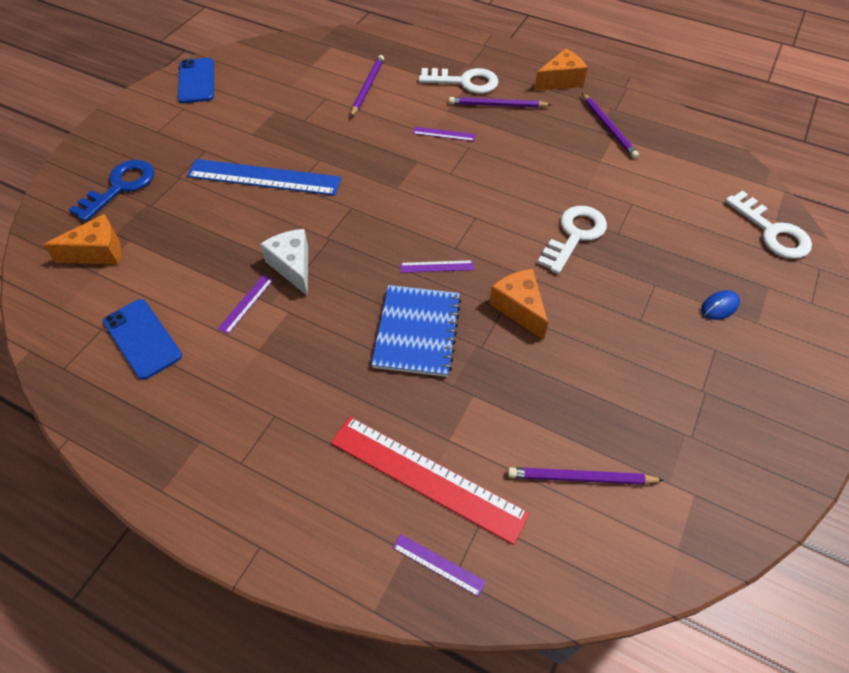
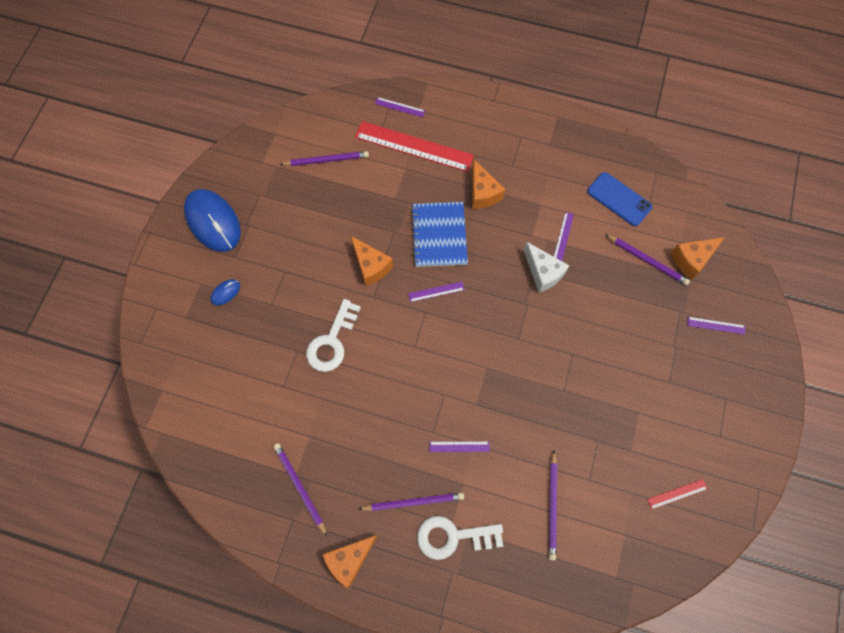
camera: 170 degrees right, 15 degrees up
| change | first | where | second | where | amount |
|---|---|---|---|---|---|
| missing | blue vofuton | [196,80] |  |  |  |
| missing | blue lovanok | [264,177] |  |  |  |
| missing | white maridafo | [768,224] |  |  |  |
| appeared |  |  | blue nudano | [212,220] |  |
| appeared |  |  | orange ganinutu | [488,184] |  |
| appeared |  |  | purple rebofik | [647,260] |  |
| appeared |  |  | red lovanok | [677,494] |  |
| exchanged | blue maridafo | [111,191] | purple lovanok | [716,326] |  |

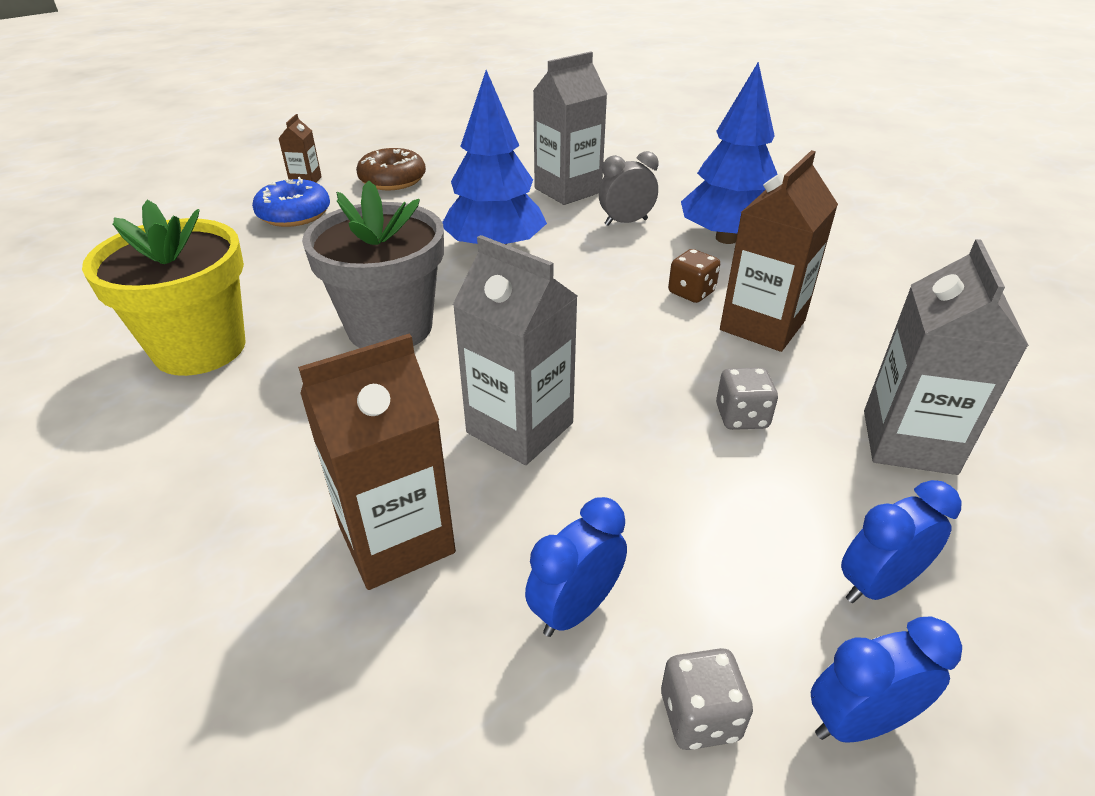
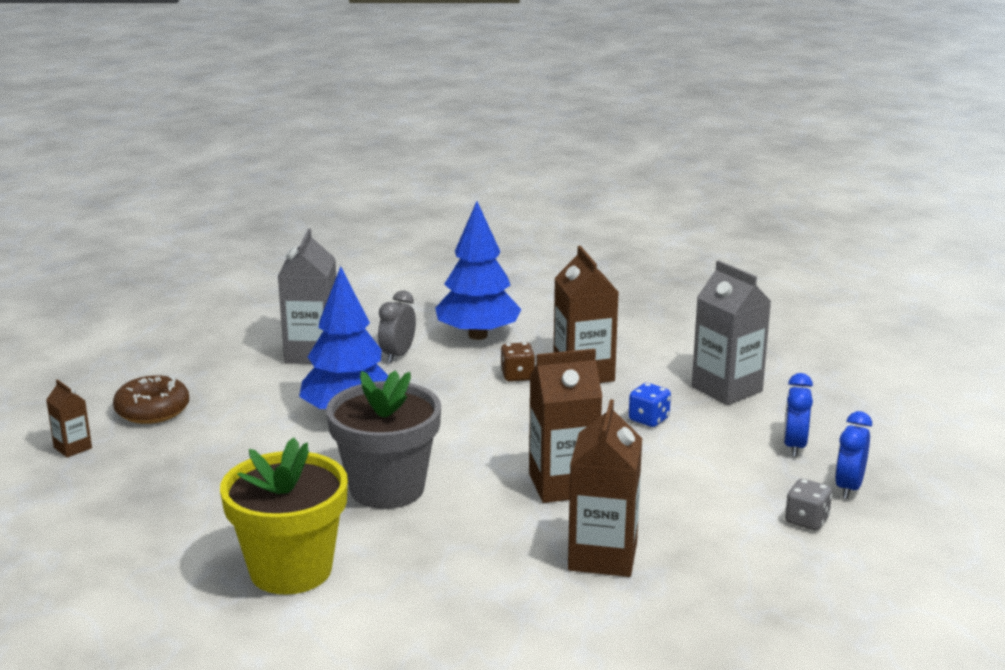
camera: 50 degrees left, 15 degrees down
| change | first | where | second | where | amount |
|---|---|---|---|---|---|
| missing | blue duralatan | [291,202] |  |  |  |
| missing | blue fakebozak | [576,567] |  |  |  |
| colour | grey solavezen | [515,350] | brown solavezen | [566,426] |  |
| colour | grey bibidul | [747,398] | blue bibidul | [650,405] |  |

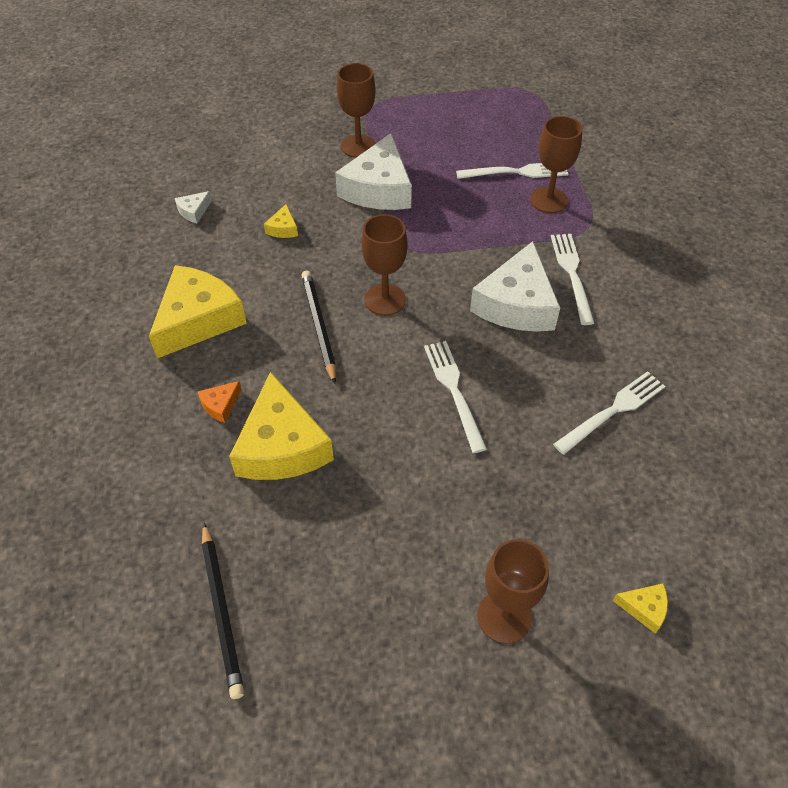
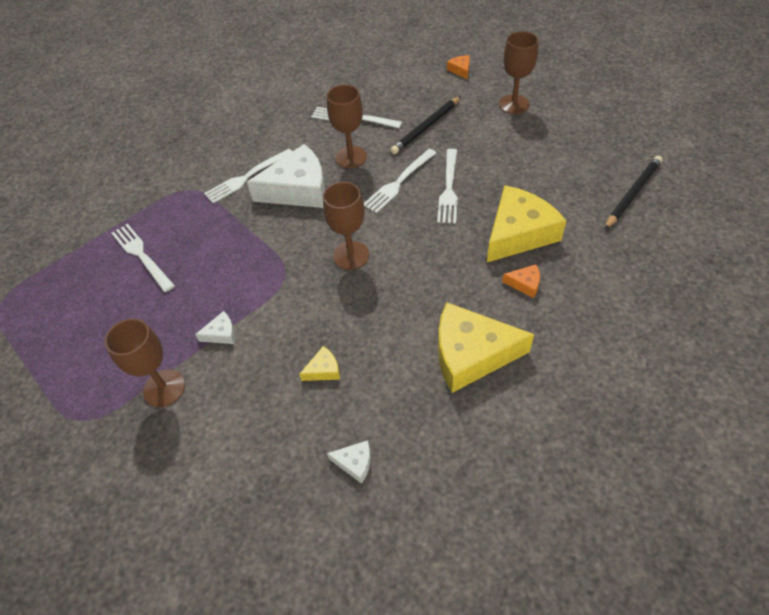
camera: 120 degrees left, 0 degrees up
| change | first | where | second | where | amount |
|---|---|---|---|---|---|
| appeared |  |  | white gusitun | [447,186] |  |
| relocated | black rebofik | [318,327] |  | [425,125] |  |
| relocated | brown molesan | [556,164] |  | [347,126] |  |
| colour | yellow ganinutu | [640,608] | orange ganinutu | [458,67] |  |
| size | white ganinutu | [373,171] |  | [215,327] | x0.42 |

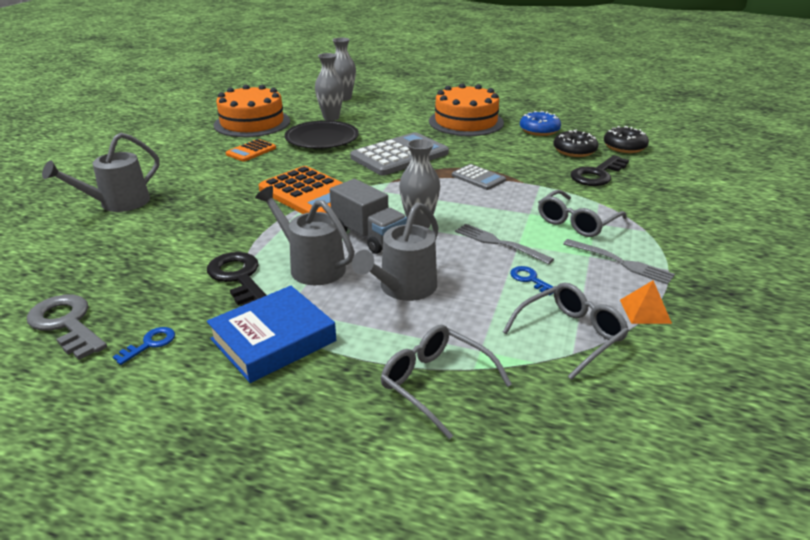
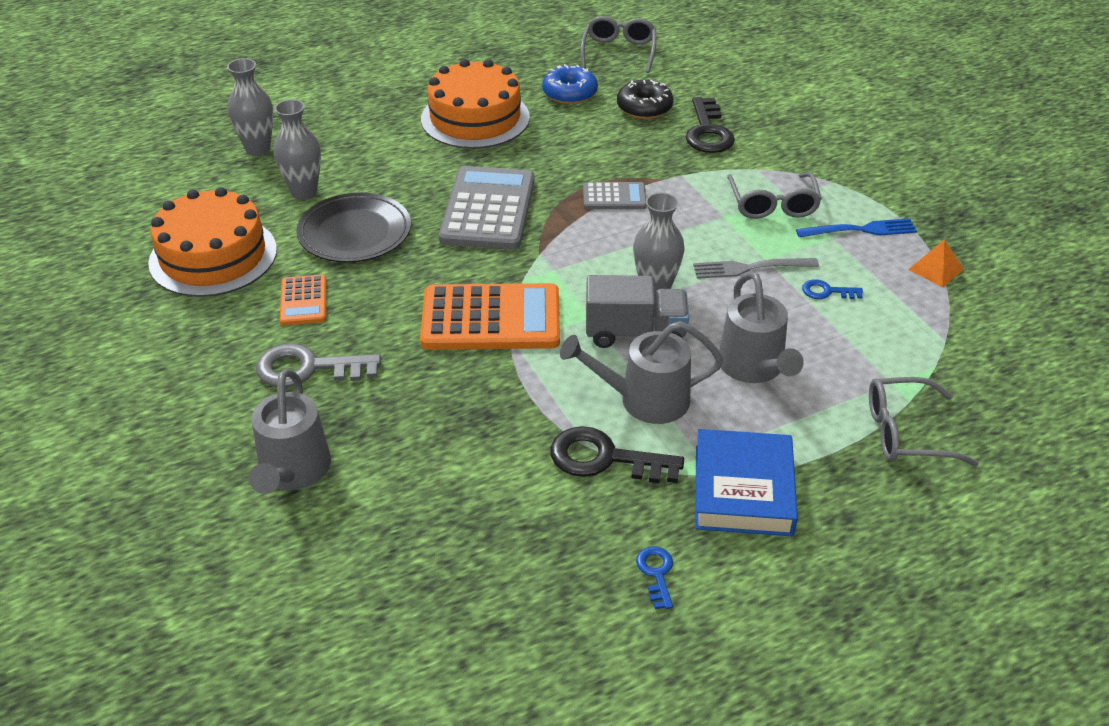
camera: 45 degrees left, 10 degrees up
| change | first | where | second | where | amount |
|---|---|---|---|---|---|
| missing | black duralatan | [626,139] |  |  |  |
| relocated | grey maridafo | [67,327] |  | [318,365] |  |
| relocated | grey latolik | [566,331] |  | [618,44] |  |
| colour | grey gusitun | [619,262] | blue gusitun | [856,227] |  |

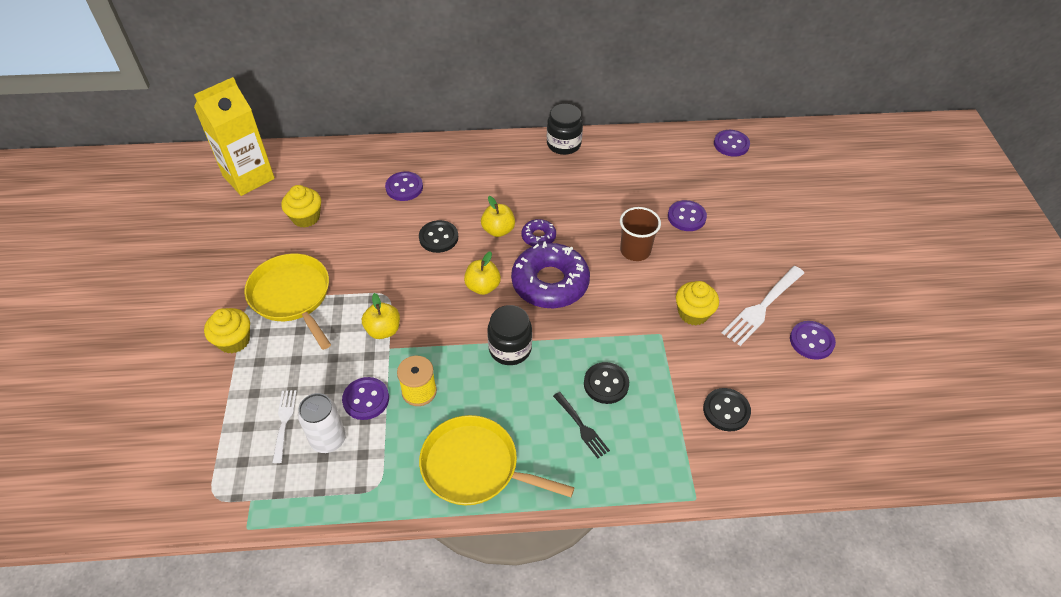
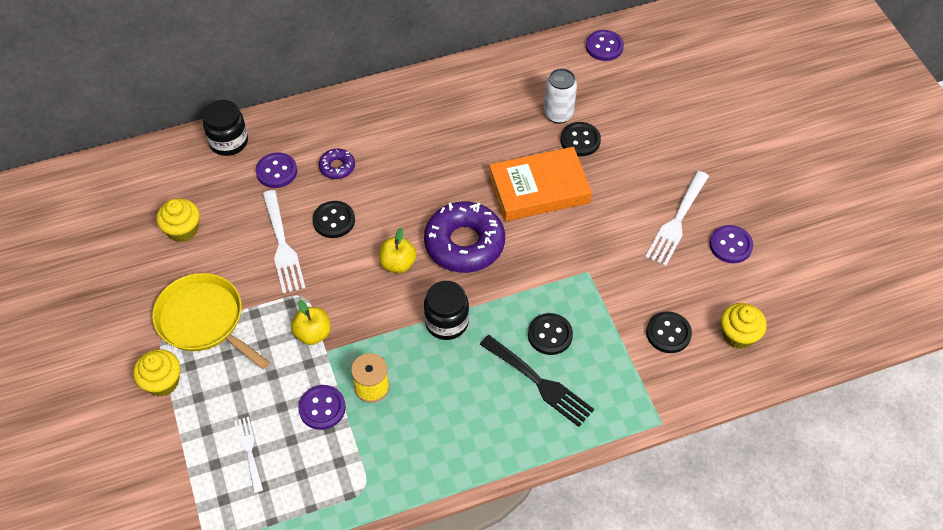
camera: 15 degrees left, 5 degrees up
| change | first | where | second | where | amount |
|---|---|---|---|---|---|
| missing | yellow solavezen | [234,136] |  |  |  |
| missing | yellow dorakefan | [497,460] |  |  |  |
| missing | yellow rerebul | [498,216] |  |  |  |
| appeared |  |  | white gusitun | [284,241] |  |
| relocated | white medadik | [322,423] |  | [560,96] |  |
| relocated | purple duralatan | [538,232] |  | [337,163] |  |
| relocated | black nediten | [565,129] |  | [225,128] |  |
| relocated | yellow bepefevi | [697,303] |  | [744,326] |  |
| exchanged | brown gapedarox | [640,234] | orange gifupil | [540,184] |  |
| colour | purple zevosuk | [687,215] | black zevosuk | [581,139] |  |
| size | black gusitun | [581,425] |  | [537,381] | x1.67 |

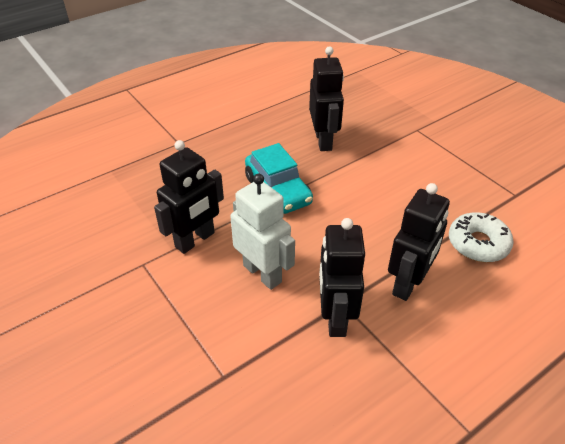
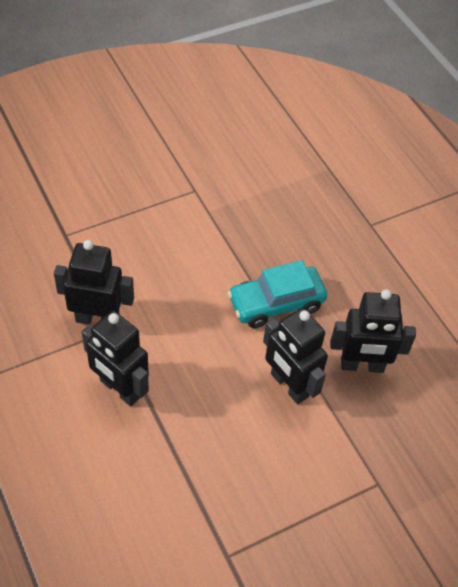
camera: 95 degrees right, 10 degrees up
| change | first | where | second | where | amount |
|---|---|---|---|---|---|
| missing | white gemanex | [262,232] |  |  |  |
| missing | white duralatan | [481,237] |  |  |  |
| relocated | black gemanex | [189,197] |  | [295,356] |  |

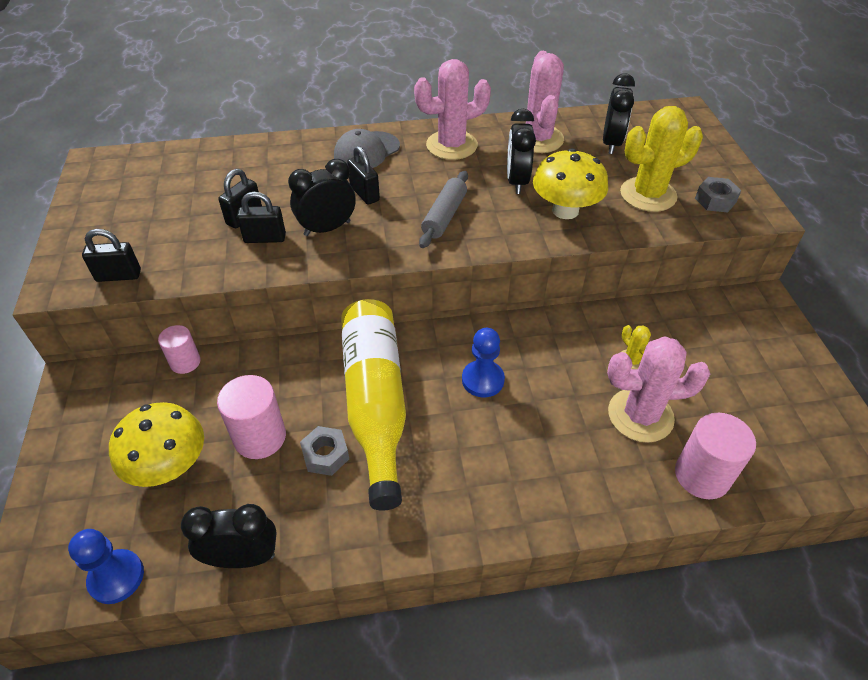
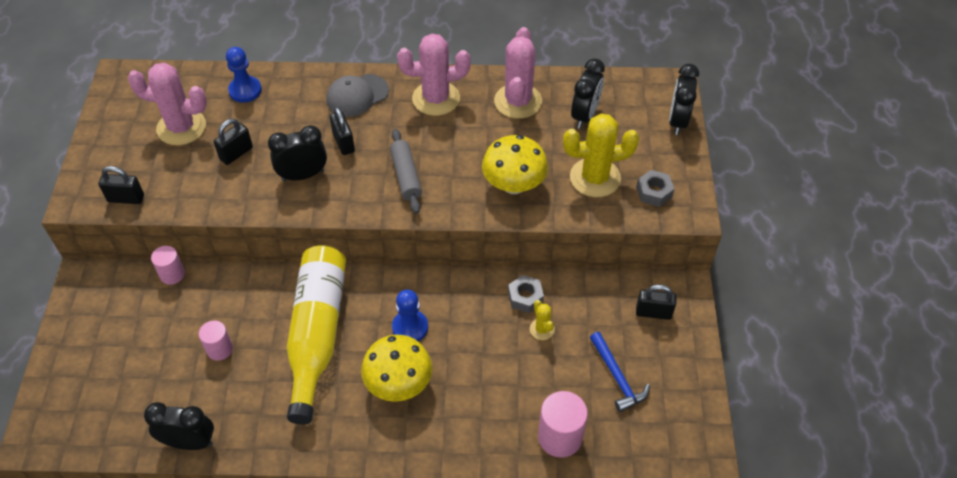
camera: 10 degrees right, 5 degrees up
| change | first | where | second | where | amount |
|---|---|---|---|---|---|
| appeared |  |  | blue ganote | [620,372] |  |
| relocated | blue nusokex | [106,566] |  | [244,75] |  |
| relocated | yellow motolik | [156,444] |  | [396,368] |  |
| relocated | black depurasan | [261,217] |  | [656,302] |  |
| relocated | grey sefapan | [324,451] |  | [526,294] |  |
| relocated | black fakebozak | [521,151] |  | [684,99] |  |
| relocated | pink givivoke | [658,389] |  | [167,104] |  |
| spun | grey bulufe | [443,209] |  | [406,171] | 45 degrees counterclockwise |
| size | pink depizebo | [251,417] |  | [216,340] | x0.63 |

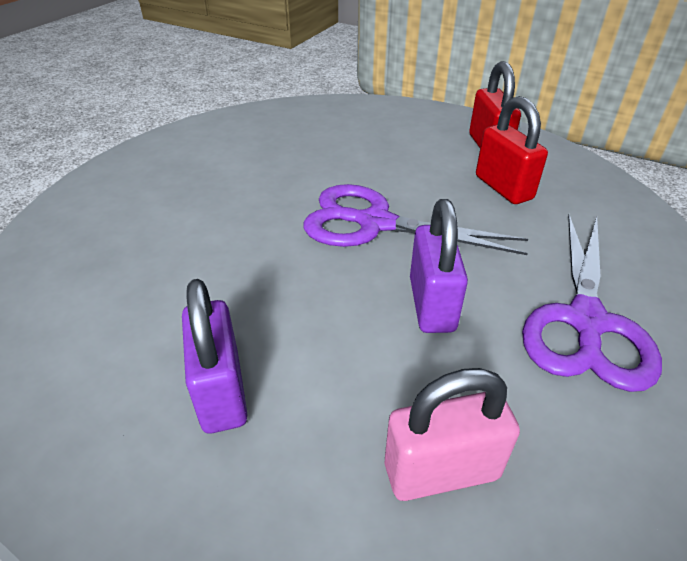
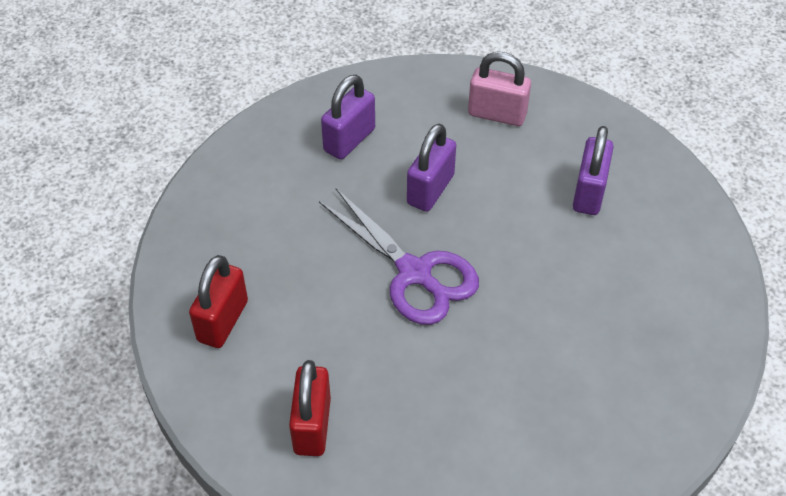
camera: 150 degrees left, 10 degrees up
| change | first | where | second | where | amount |
|---|---|---|---|---|---|
| relocated | red depurasan | [512,150] |  | [310,408] |  |
| exchanged | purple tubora | [592,303] | purple depurasan | [348,117] |  |

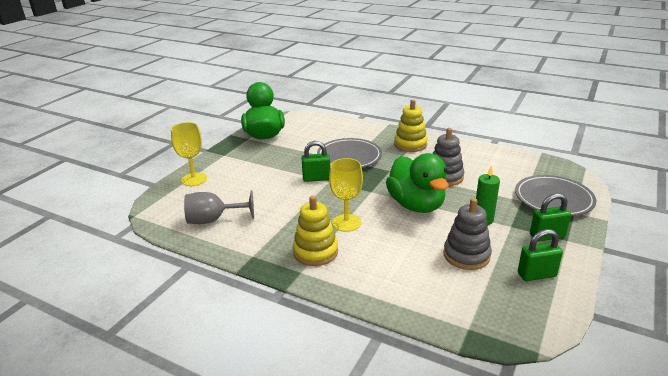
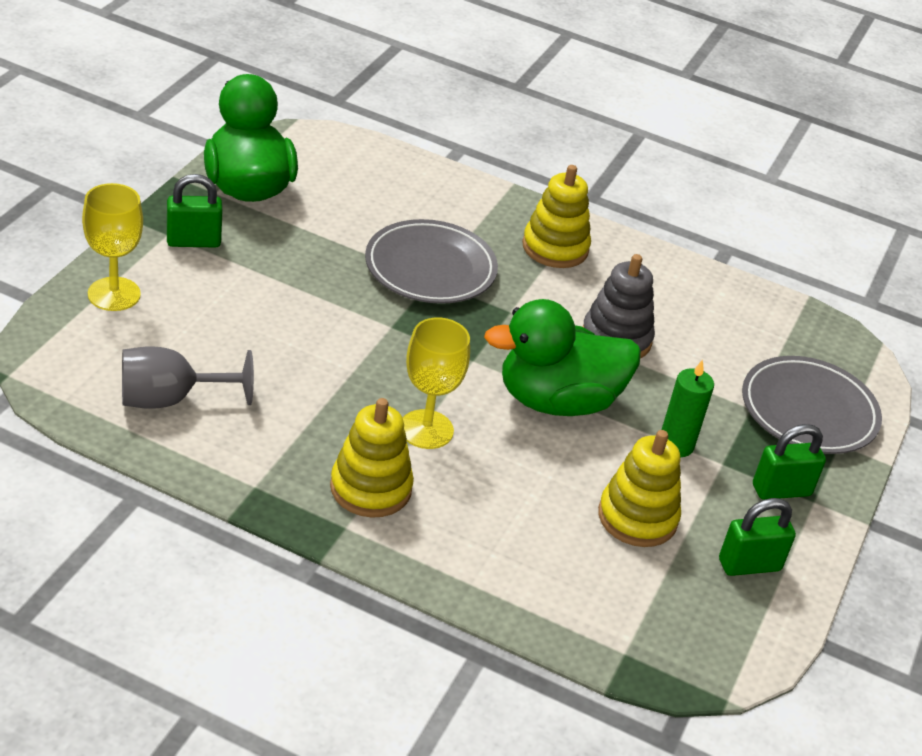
camera: 10 degrees left, 10 degrees up
| change | first | where | second | where | amount |
|---|---|---|---|---|---|
| relocated | green depurasan | [316,161] |  | [194,210] |  |
| colour | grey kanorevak | [467,234] | yellow kanorevak | [639,488] |  |
| spun | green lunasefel | [417,183] |  | [562,357] | 105 degrees clockwise |

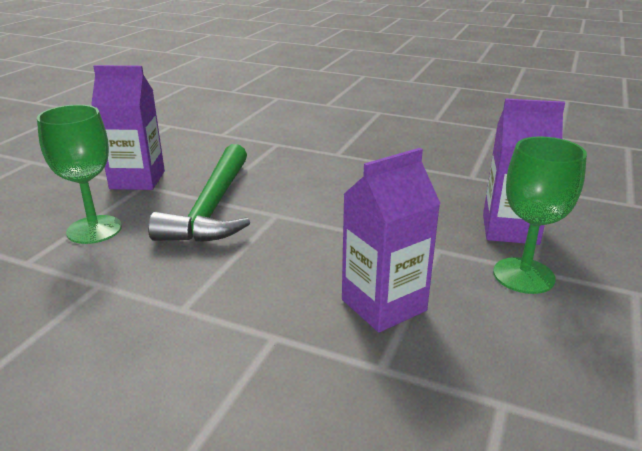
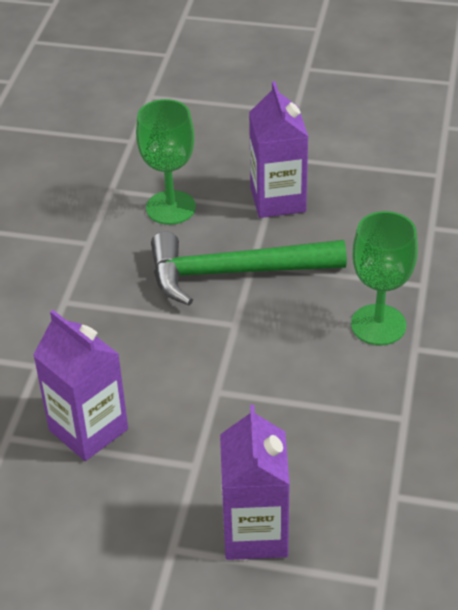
camera: 80 degrees right, 15 degrees up
| change | first | where | second | where | amount |
|---|---|---|---|---|---|
| relocated | green molesan | [540,215] |  | [384,278] |  |

